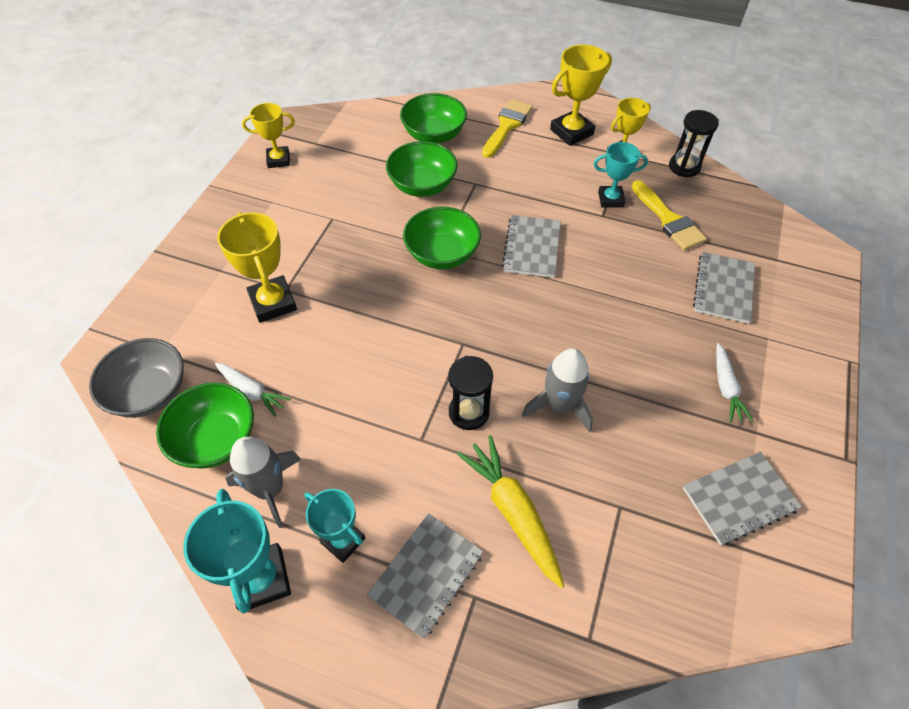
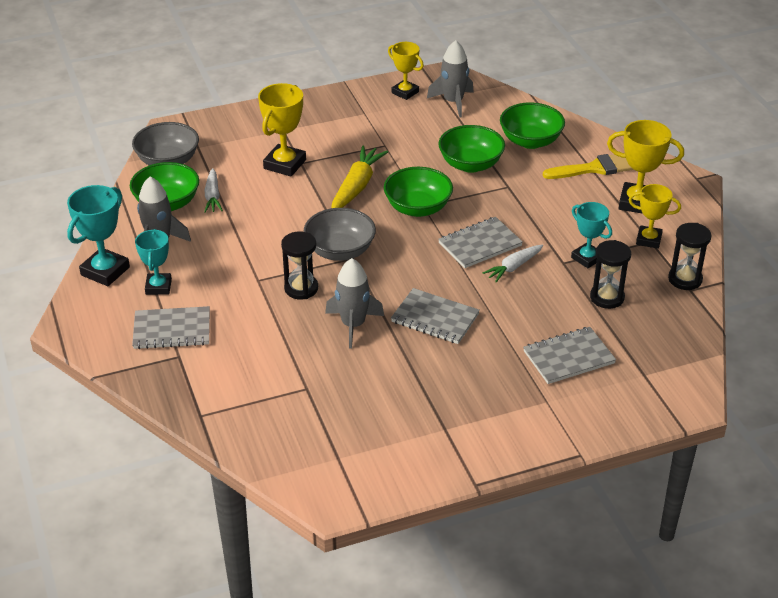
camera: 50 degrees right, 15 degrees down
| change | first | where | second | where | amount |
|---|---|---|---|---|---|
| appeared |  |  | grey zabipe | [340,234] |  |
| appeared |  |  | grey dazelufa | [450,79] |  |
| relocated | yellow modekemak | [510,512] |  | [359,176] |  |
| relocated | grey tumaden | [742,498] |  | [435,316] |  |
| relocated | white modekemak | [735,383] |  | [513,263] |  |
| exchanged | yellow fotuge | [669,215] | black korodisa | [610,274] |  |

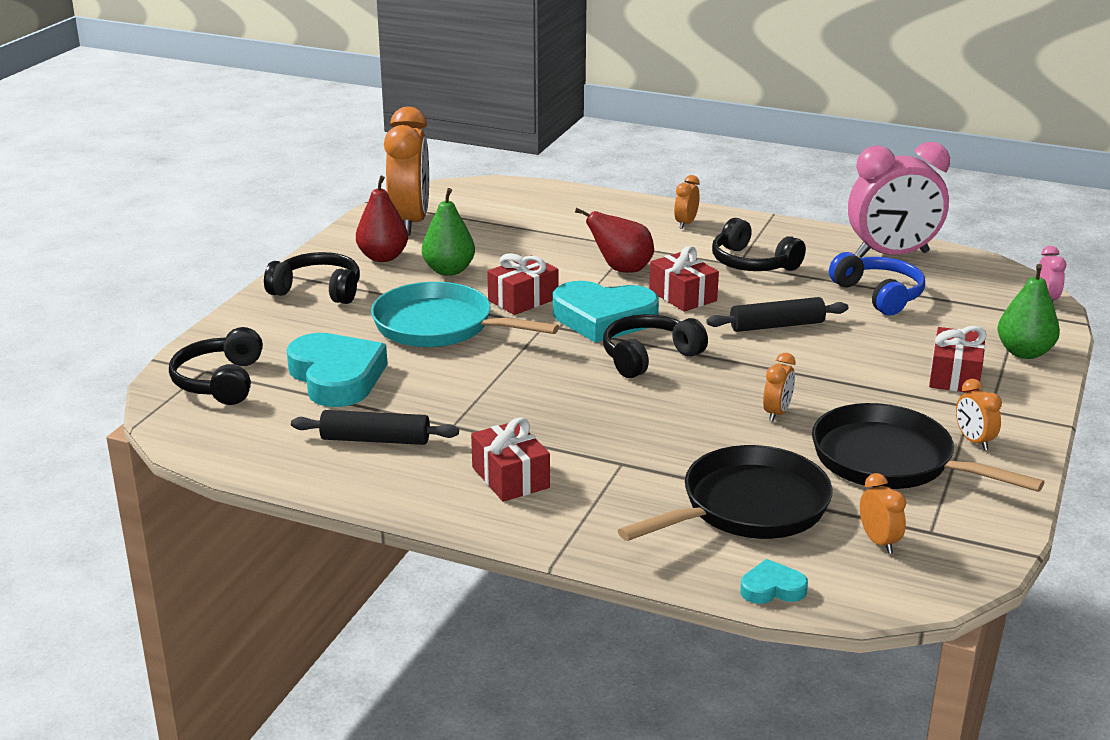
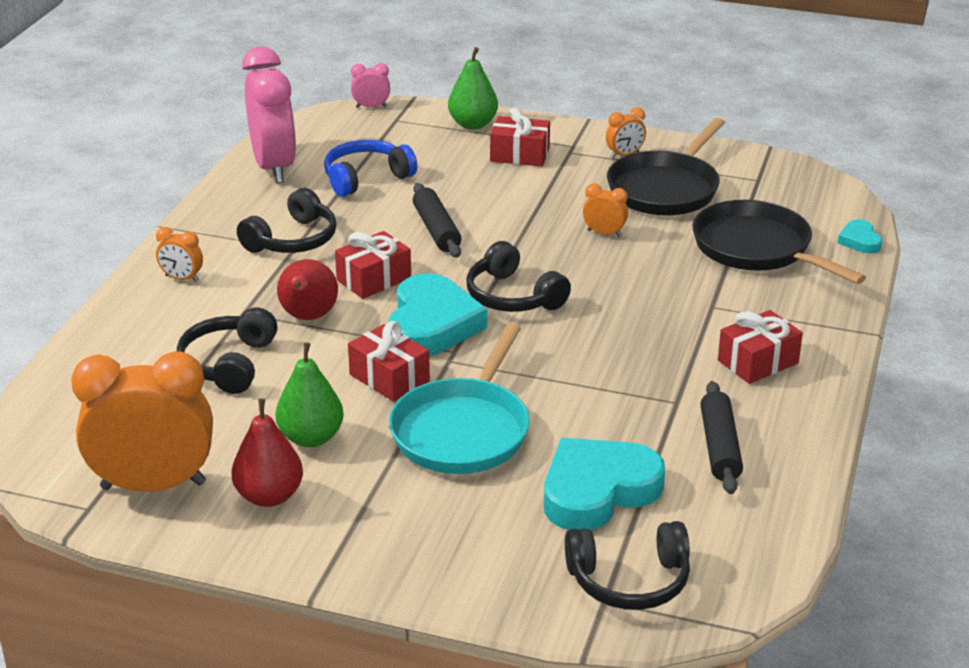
camera: 95 degrees left, 5 degrees up
| change | first | where | second | where | amount |
|---|---|---|---|---|---|
| missing | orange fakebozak | [883,513] |  |  |  |
| relocated | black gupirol | [312,278] |  | [227,351] |  |

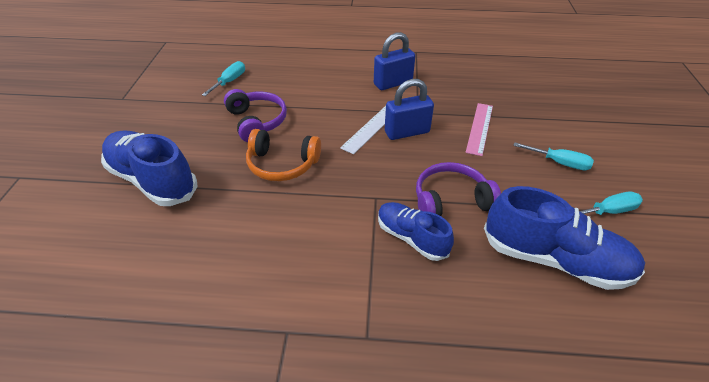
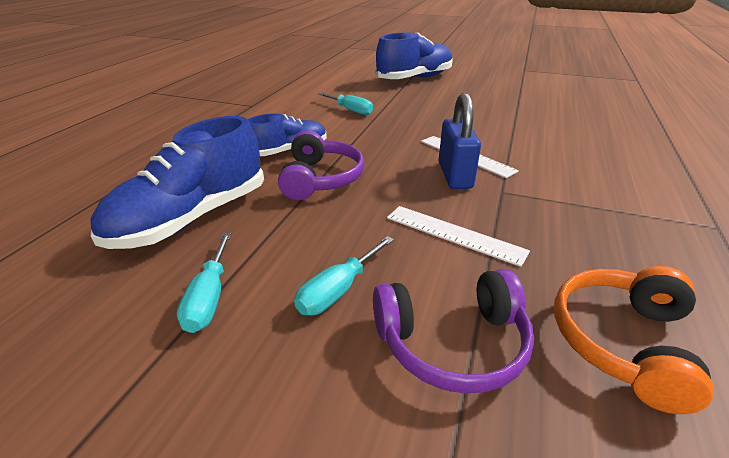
camera: 105 degrees right, 10 degrees down
| change | first | where | second | where | amount |
|---|---|---|---|---|---|
| missing | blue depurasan | [394,61] |  |  |  |
| relocated | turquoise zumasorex | [223,78] |  | [345,103] |  |
| relocated | purple gupirol | [255,115] |  | [453,331] |  |
| relocated | orange gupirol | [283,155] |  | [634,340] |  |
| colour | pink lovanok | [479,129] | white lovanok | [458,236] |  |

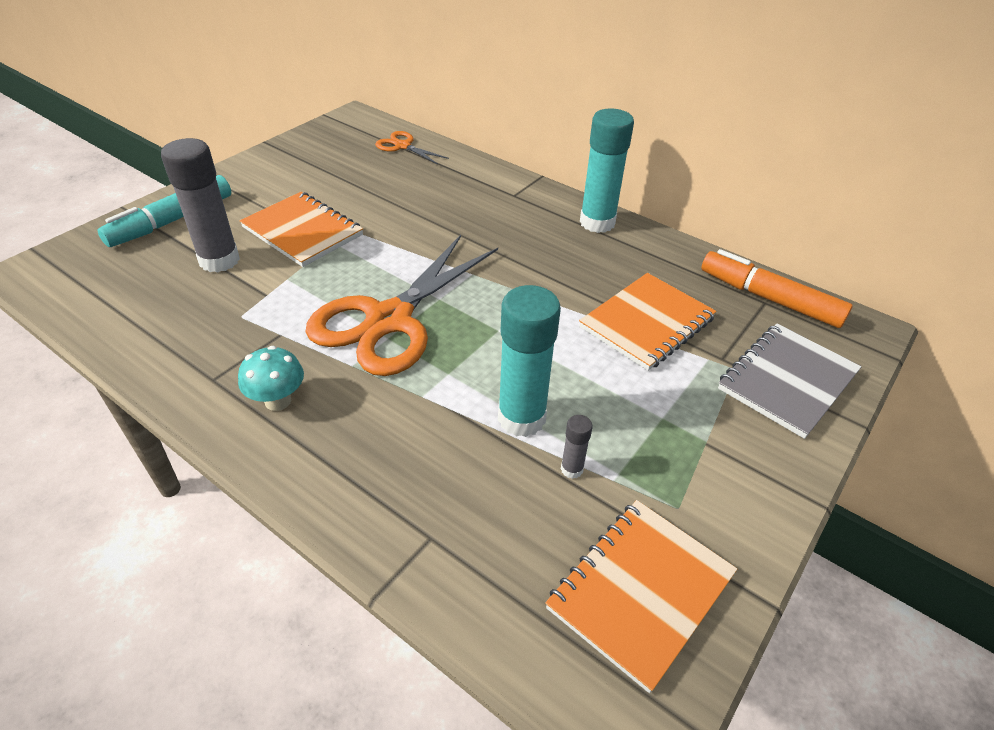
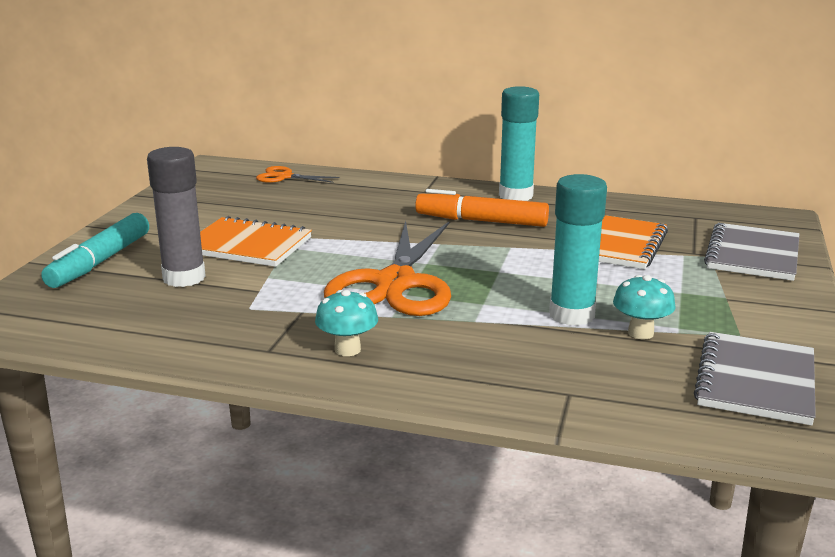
camera: 20 degrees left, 20 degrees down
| change | first | where | second | where | amount |
|---|---|---|---|---|---|
| relocated | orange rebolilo | [777,288] |  | [482,208] |  |
| exchanged | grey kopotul | [577,447] | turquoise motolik | [644,307] |  |
| colour | orange tumaden | [641,596] | grey tumaden | [755,379] |  |

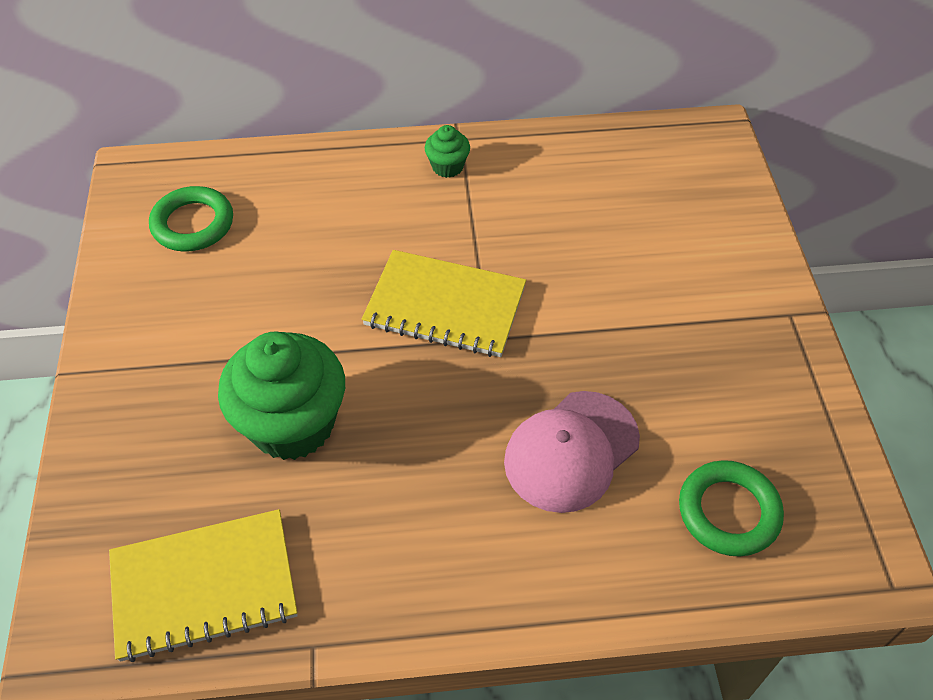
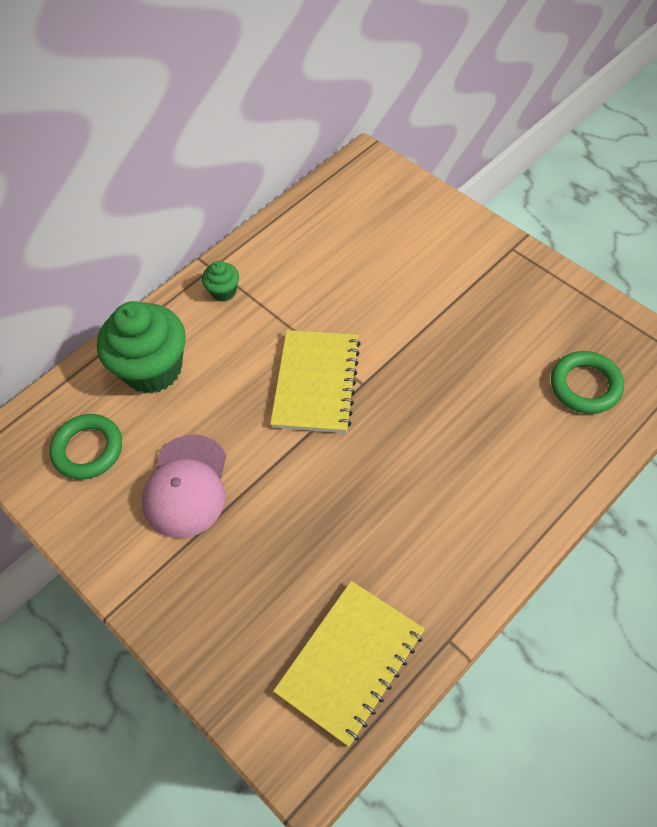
camera: 35 degrees left, 5 degrees up
| change | first | where | second | where | amount |
|---|---|---|---|---|---|
| relocated | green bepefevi | [281,396] |  | [141,347] |  |
| relocated | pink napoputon | [572,452] |  | [184,486] |  |
| spun | yellow tumaden | [444,303] |  | [315,381] | 60 degrees counterclockwise |

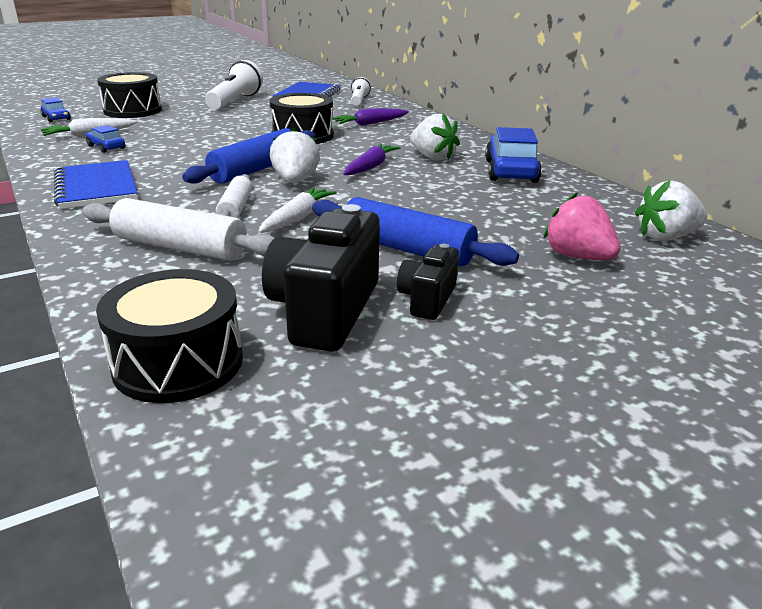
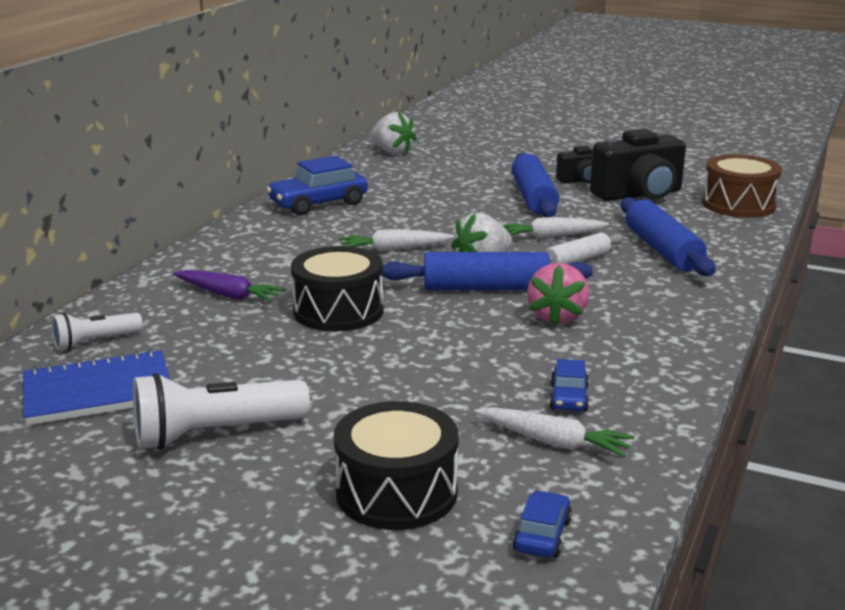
camera: 125 degrees left, 5 degrees down
| change | first | where | second | where | amount |
|---|---|---|---|---|---|
| missing | blue tumaden | [96,184] |  |  |  |
| missing | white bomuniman | [435,137] |  |  |  |
| relocated | pink bomuniman | [582,226] |  | [558,294] |  |
| colour | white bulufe | [178,229] | blue bulufe | [668,236] |  |
| colour | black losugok | [169,336] | brown losugok | [742,186] |  |
| colour | purple modekemak | [372,159] | white modekemak | [396,240] |  |

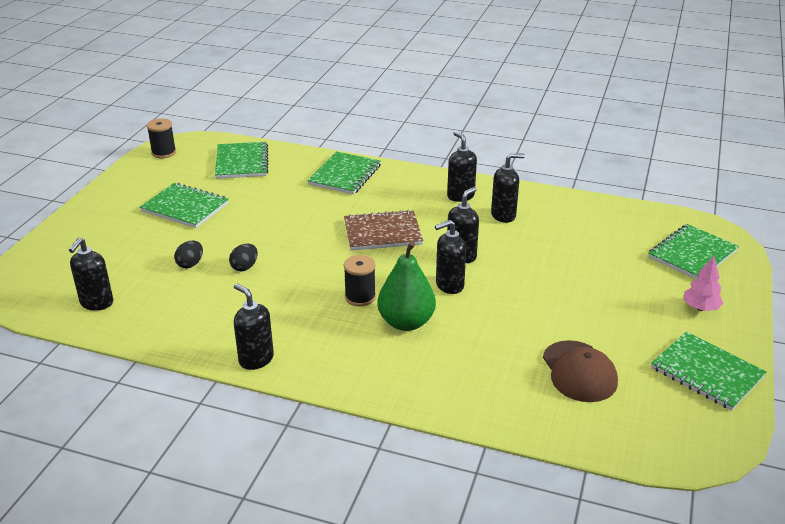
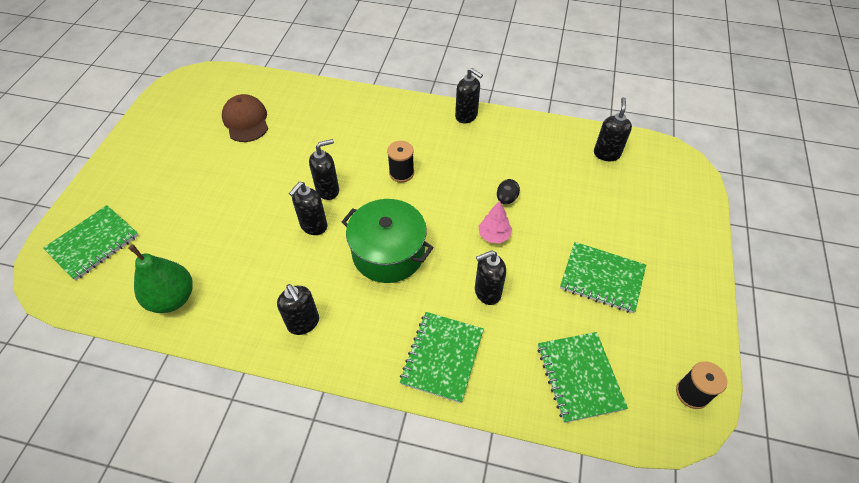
camera: 175 degrees right, 20 degrees up
| change | first | where | second | where | amount |
|---|---|---|---|---|---|
| missing | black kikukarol | [188,254] |  |  |  |
| missing | green tumaden | [709,371] |  |  |  |
| relocated | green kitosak | [406,286] |  | [160,278] |  |
| relocated | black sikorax | [508,188] |  | [490,277] |  |
| relocated | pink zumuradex | [703,283] |  | [495,222] |  |
| exchanged | brown tumaden | [383,230] | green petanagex | [387,241] |  |

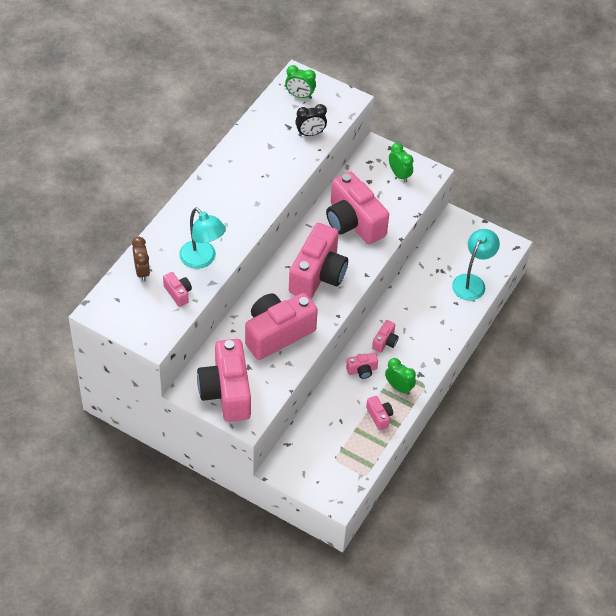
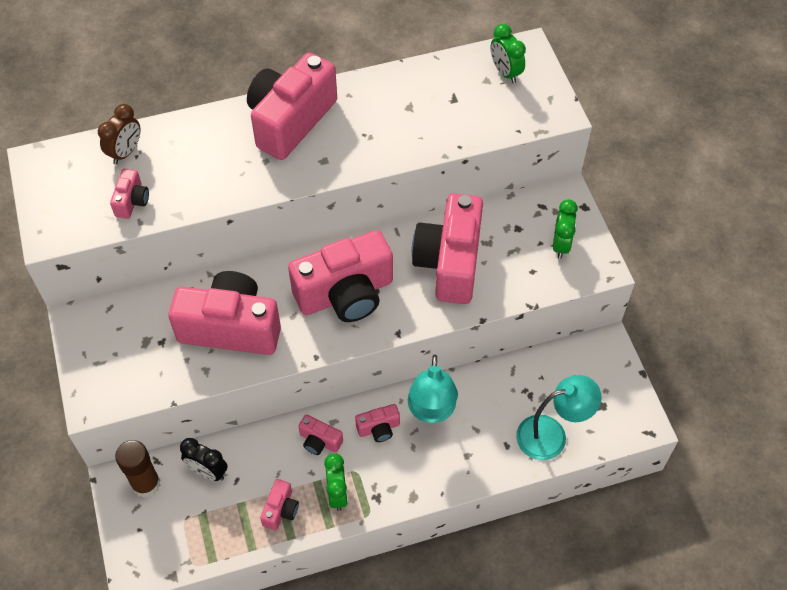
camera: 45 degrees right, 5 degrees up
| change | first | where | second | where | amount |
|---|---|---|---|---|---|
| appeared |  |  | brown kopotul | [138,469] |  |
| relocated | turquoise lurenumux | [202,238] |  | [433,389] |  |
| relocated | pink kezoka | [224,380] |  | [292,106] |  |
| relocated | black fakebozak | [311,120] |  | [204,459] |  |

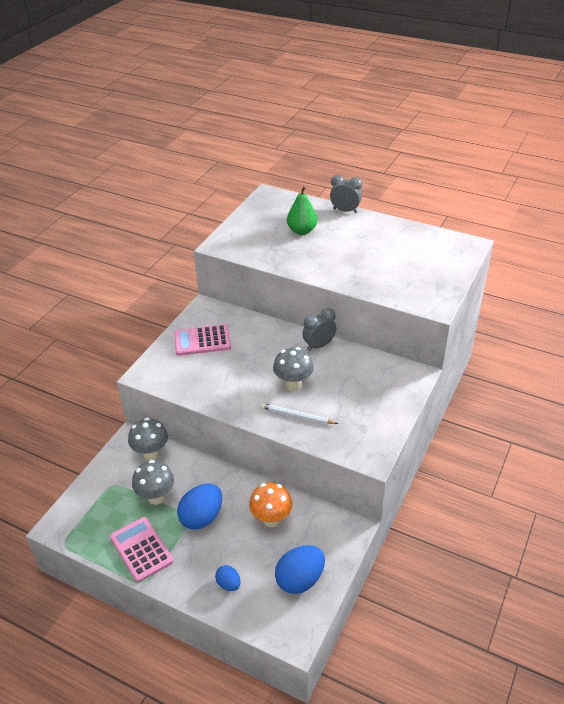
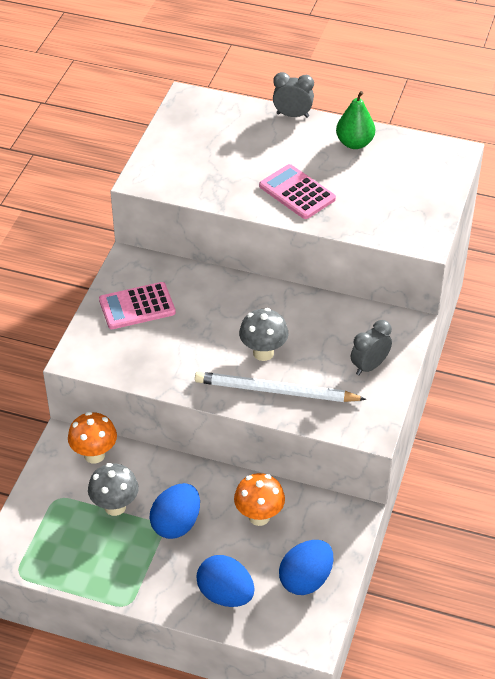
camera: 10 degrees left, 5 degrees up
| change | first | where | second | where | amount |
|---|---|---|---|---|---|
| relocated | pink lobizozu | [142,550] |  | [297,191] |  |
| relocated | green kitosak | [302,210] |  | [355,120] |  |
| relocated | grey fakebozak | [319,329] |  | [371,347] |  |
| colour | grey motolik | [148,439] | orange motolik | [92,438] |  |
| size | blue kikukarol | [228,578] |  | [225,581] | x1.87 |
| size | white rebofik | [299,413] |  | [281,386] | x1.79 |

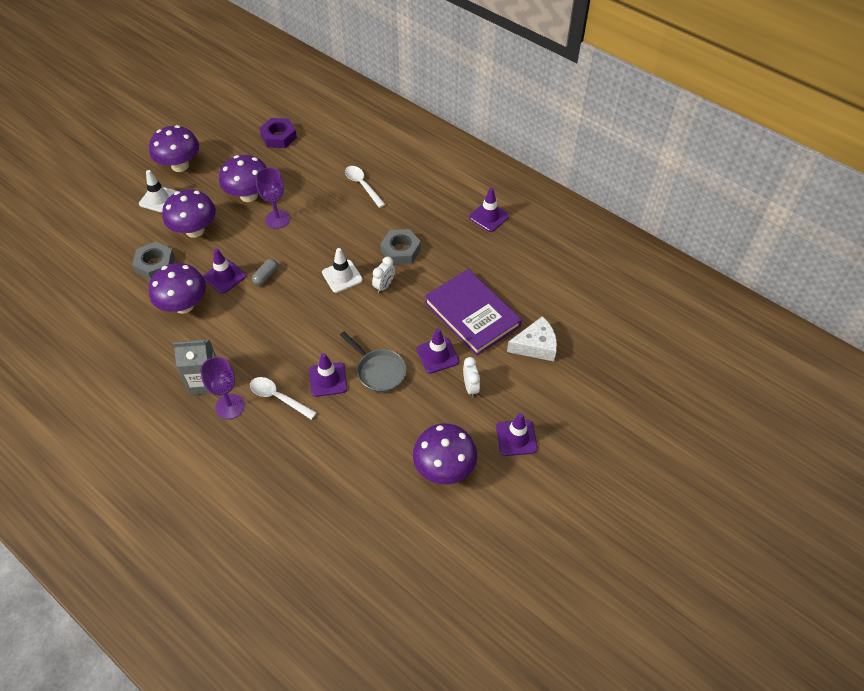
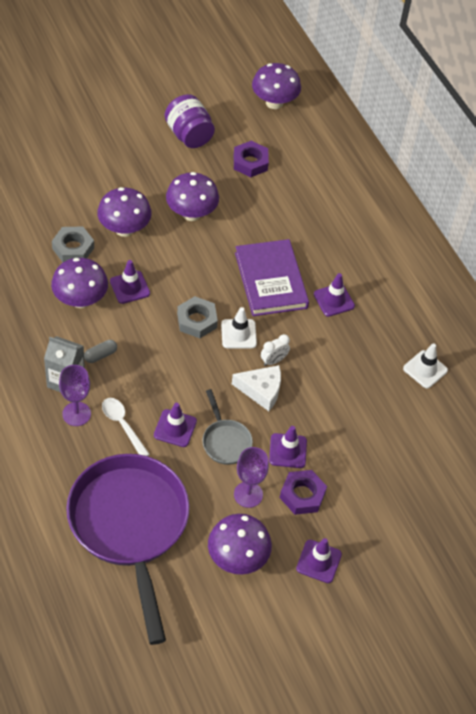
camera: 20 degrees right, 0 degrees up
| change | first | where | second | where | amount |
|---|---|---|---|---|---|
| missing | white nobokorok | [365,187] |  |  |  |
| appeared |  |  | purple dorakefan | [128,549] |  |
| appeared |  |  | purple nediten | [190,121] |  |
| relocated | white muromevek | [158,191] |  | [425,365] |  |
| relocated | purple motolik | [174,148] |  | [276,86] |  |
| relocated | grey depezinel | [265,272] |  | [100,351] |  |
| relocated | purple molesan | [273,198] |  | [251,477] |  |
| relocated | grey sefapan | [400,247] |  | [197,317] |  |
| relocated | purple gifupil | [473,312] |  | [272,277] |  |
| relocated | purple muromevek | [489,210] |  | [334,295] |  |
| relocated | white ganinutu | [532,338] |  | [256,388] |  |
| exchanged | white fakebozak | [471,377] | purple sefapan | [303,492] |  |

